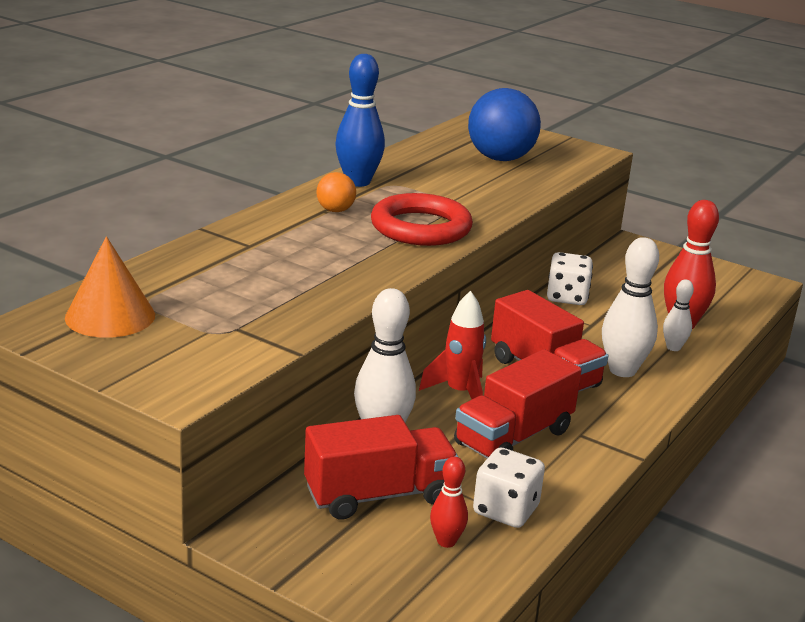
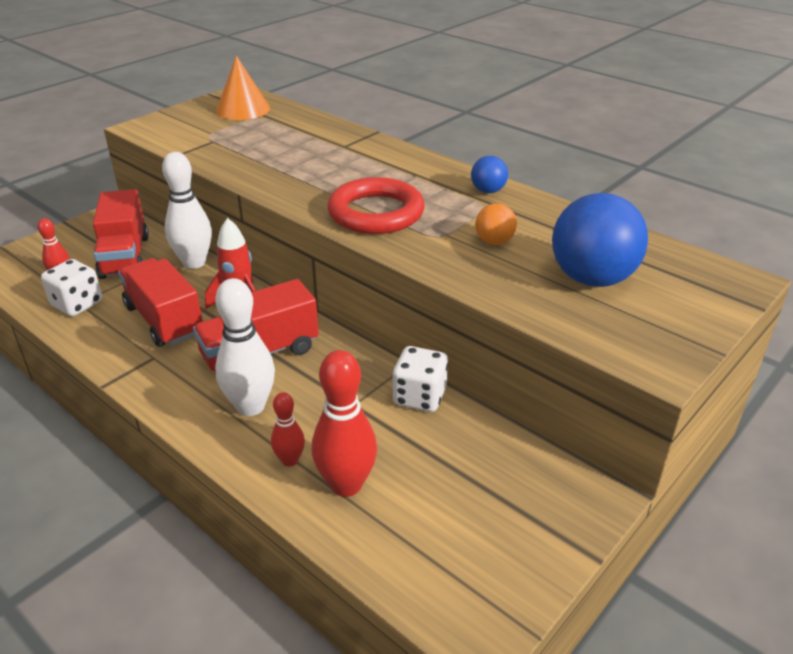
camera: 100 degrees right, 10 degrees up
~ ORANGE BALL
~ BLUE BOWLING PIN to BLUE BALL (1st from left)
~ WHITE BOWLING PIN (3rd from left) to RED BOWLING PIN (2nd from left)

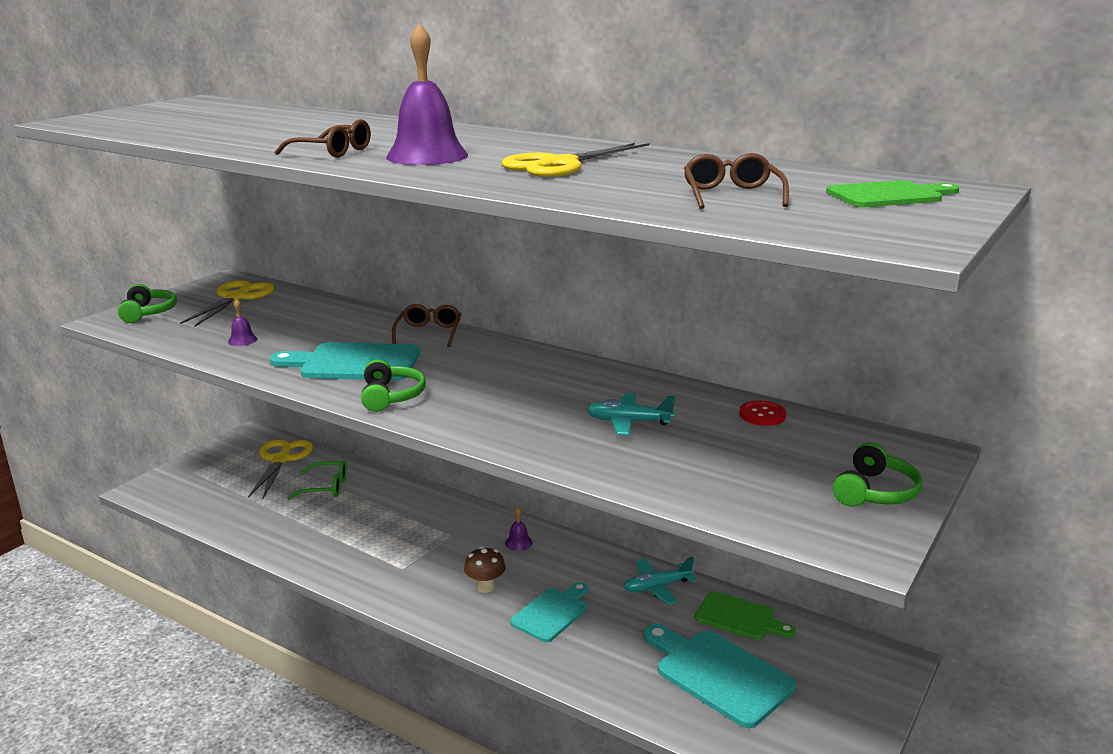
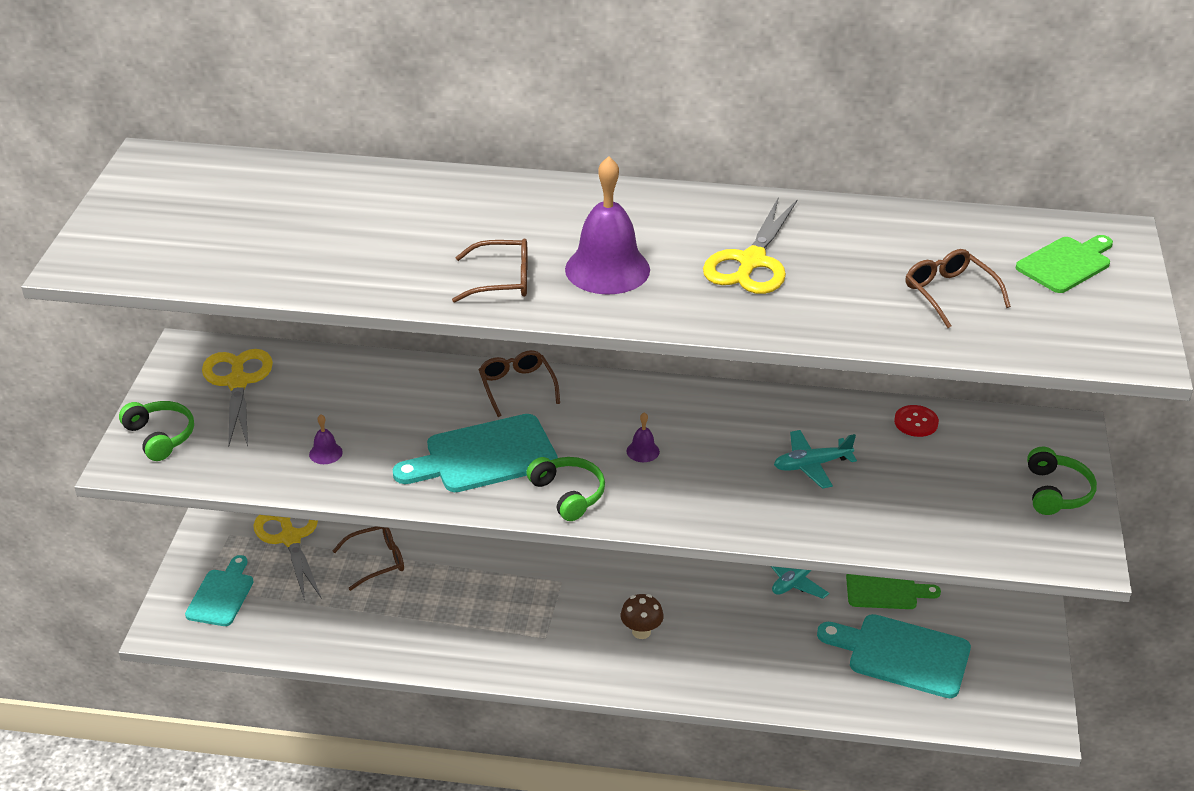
camera: 25 degrees left, 15 degrees up
~ GREEN GLASSES to BROWN GLASSES (1st from left)
~ PURPLE BELL (3rd from left)
~ TURQUOISE CUTTING BOARD (2nd from left in the first image) to TURQUOISE CUTTING BOARD (1st from left)

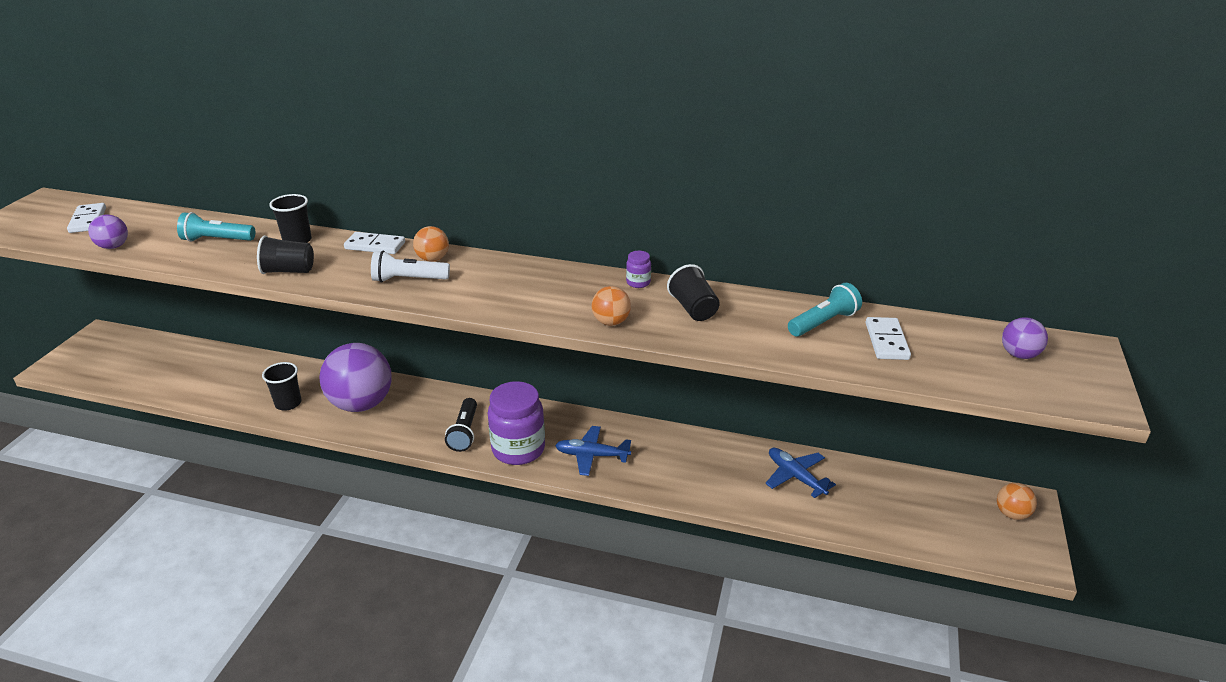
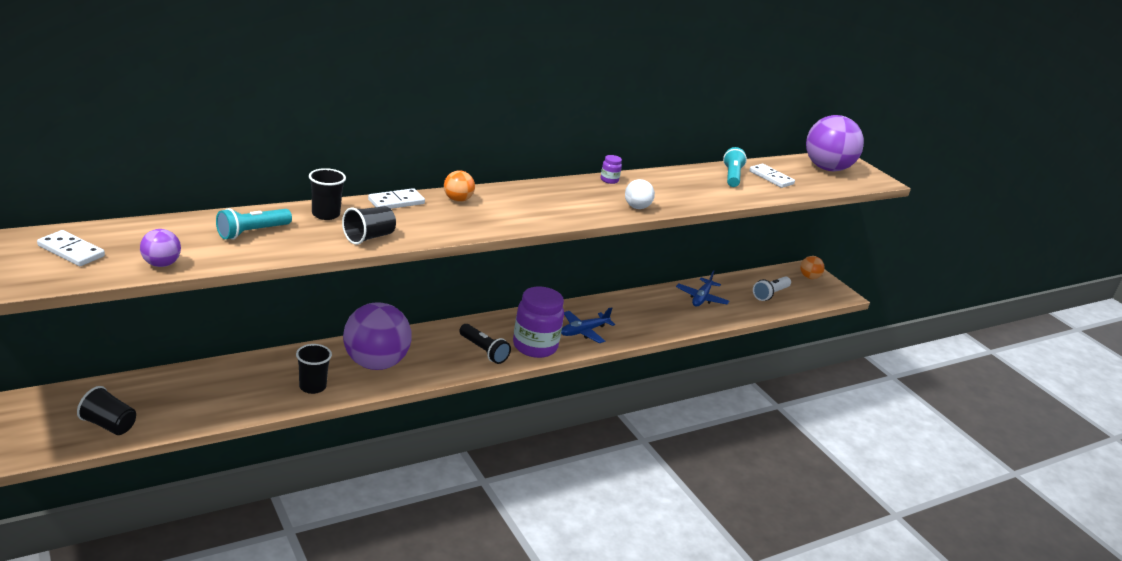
camera: 50 degrees left, 5 degrees down
~ WHITE FLASHLIGHT
~ ORANGE BALL (2nd from left) to WHITE BALL
~ BLACK CUP (4th from left in the first image) to BLACK CUP (1st from left)
~ BLUE PLANE (2nd from left) 75 degrees counterclockwise
~ PURPLE BALL (3rd from left) x2.18

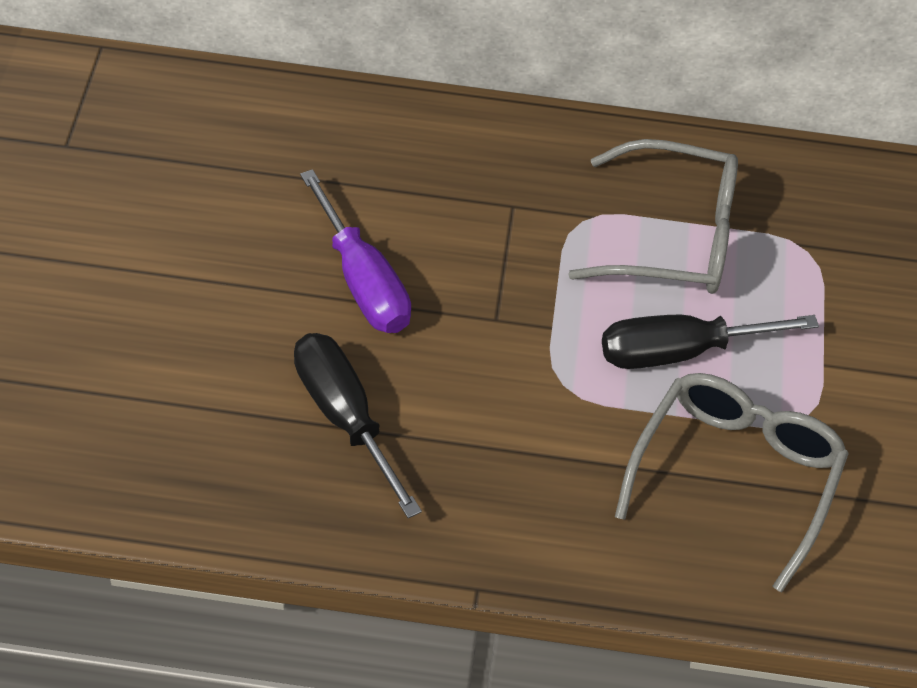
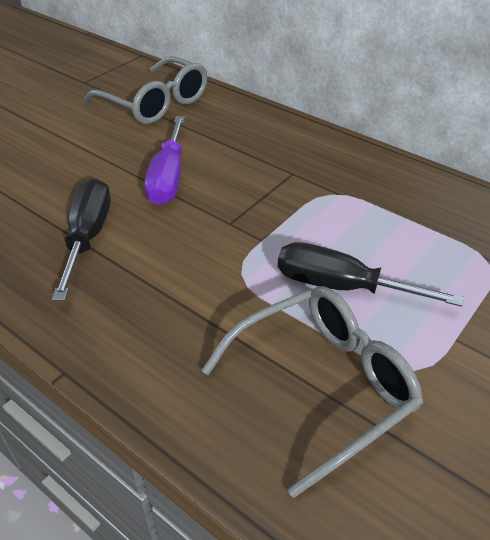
camera: 35 degrees right, 10 degrees down
~ GREY GLASSES (1st from left)

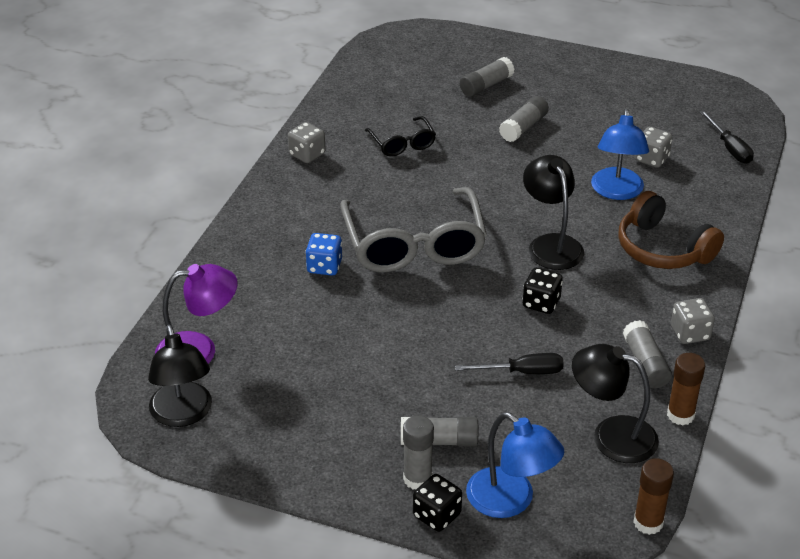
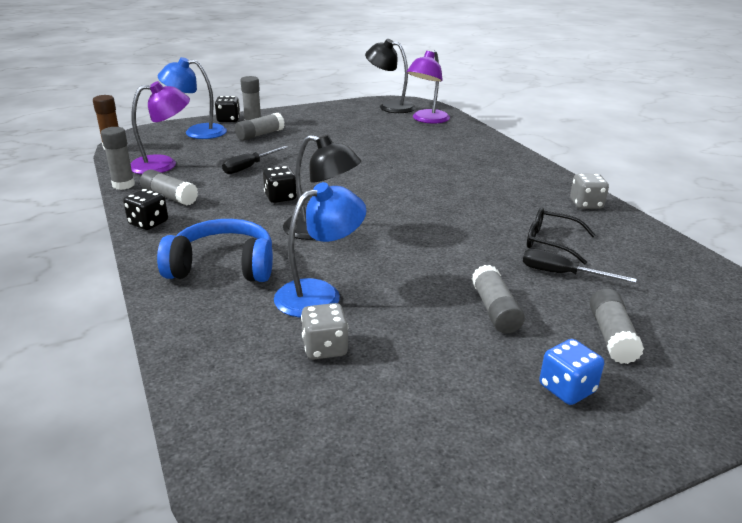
camera: 135 degrees right, 10 degrees down
~ BLUE DICE
- GREY GLASSES
~ BLACK LAMP (3rd from left) to PURPLE LAMP (1st from left)
~ BLUE LAMP (2nd from left) 90 degrees clockwise
~ BROWN HEADPHONES to BLUE HEADPHONES
~ BROWN GLUE STICK (2nd from left) to GREY GLUE STICK (1st from left)
~ GREY DICE (3rd from left) to BLACK DICE (1st from left)
~ BLACK SCREWDRIVER (2nd from left)

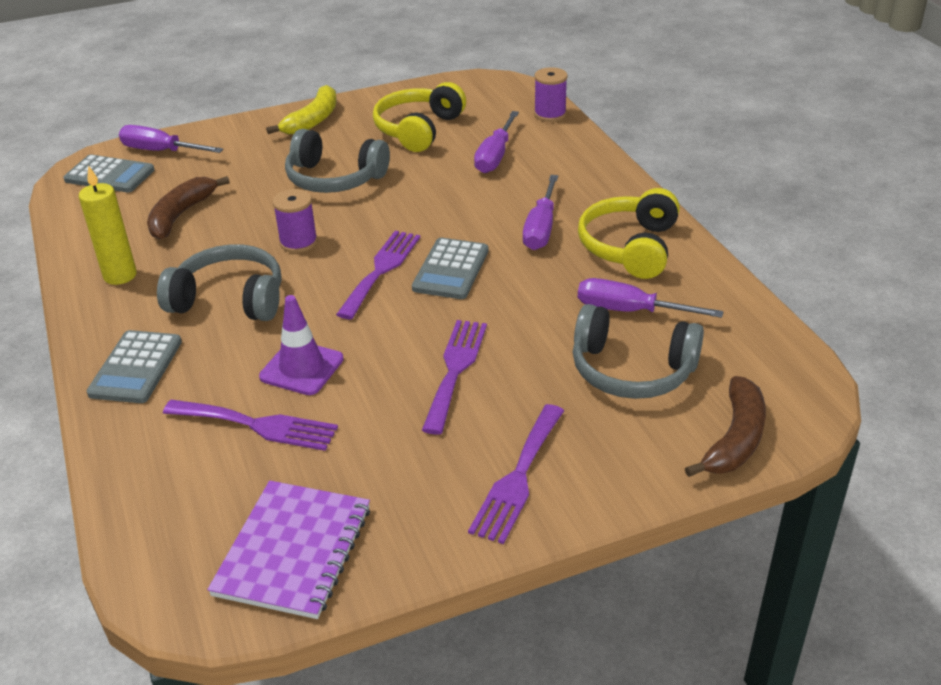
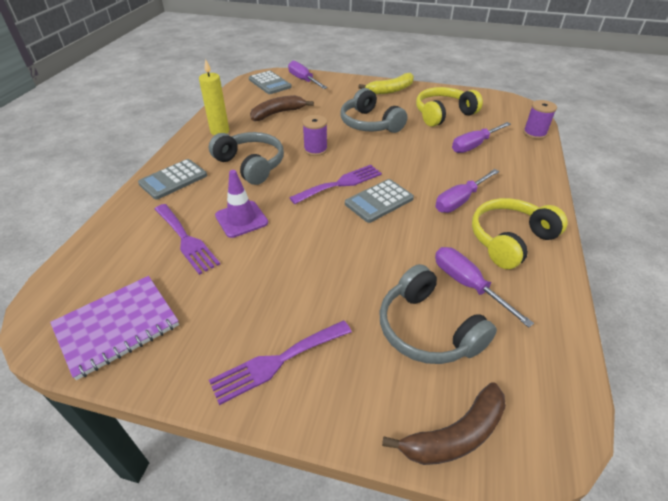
camera: 35 degrees right, 5 degrees up
- PURPLE FORK (3rd from left)

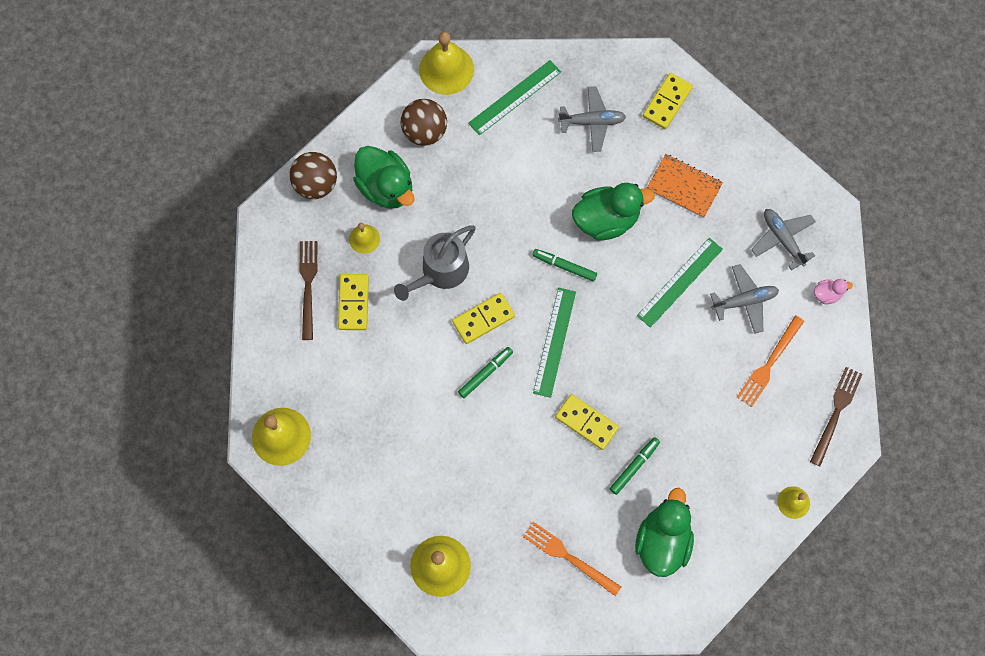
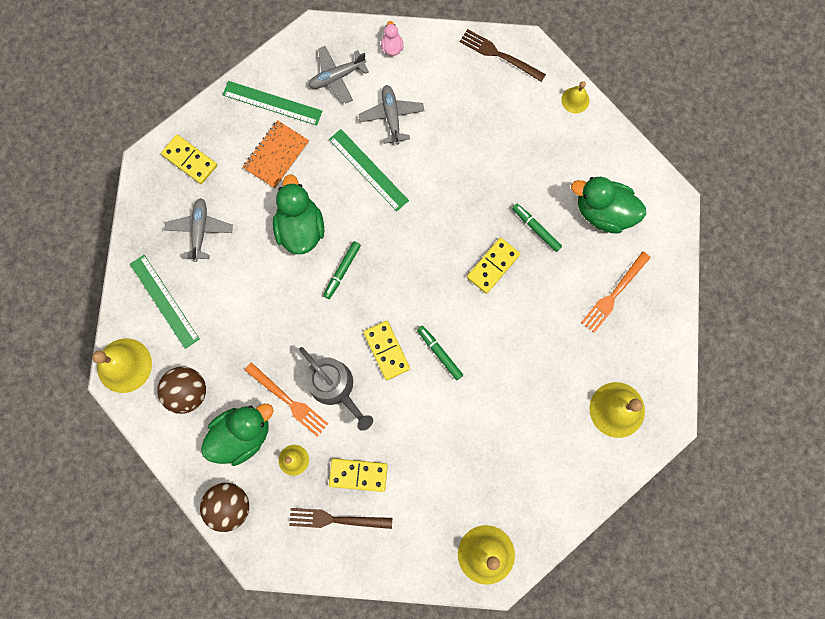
camera: 85 degrees left, 5 degrees up
~ GREEN RULER (2nd from left)
~ ORANGE FORK (2nd from left in the first image) to ORANGE FORK (1st from left)

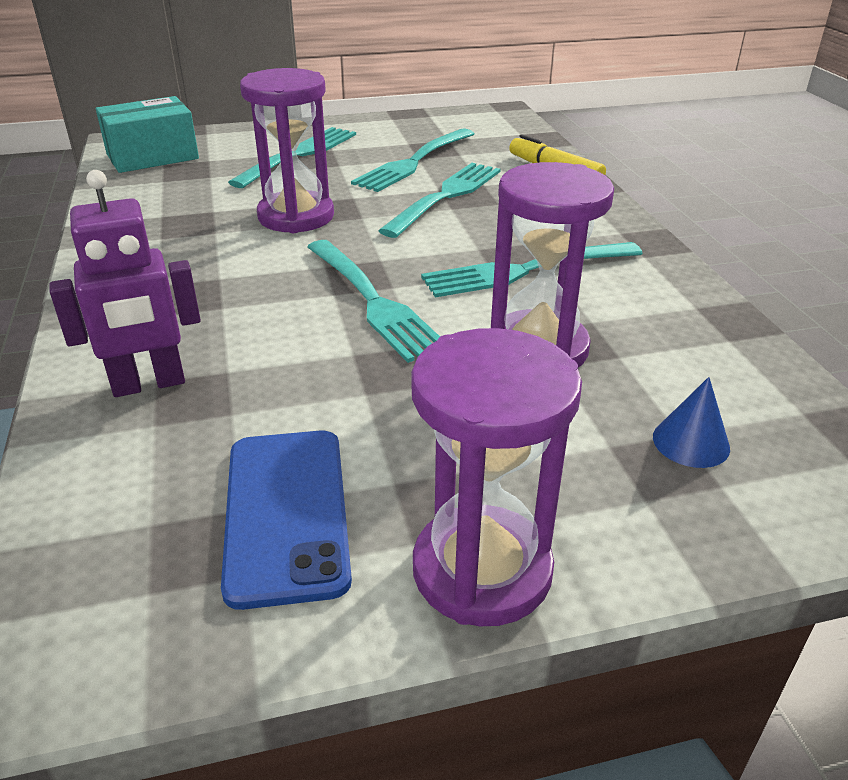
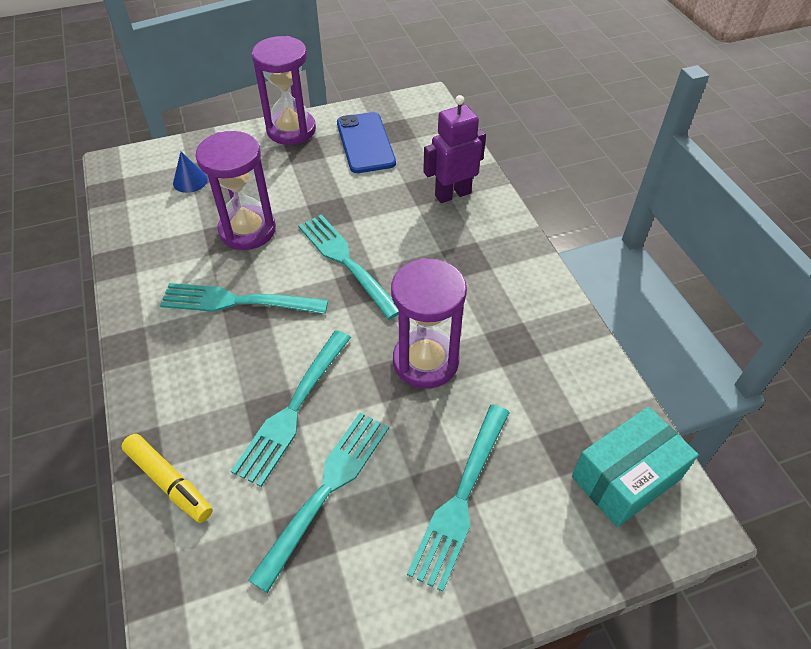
camera: 175 degrees right, 15 degrees up
~ TURQUOISE FORK (5th from left in the first image) 150 degrees counterclockwise

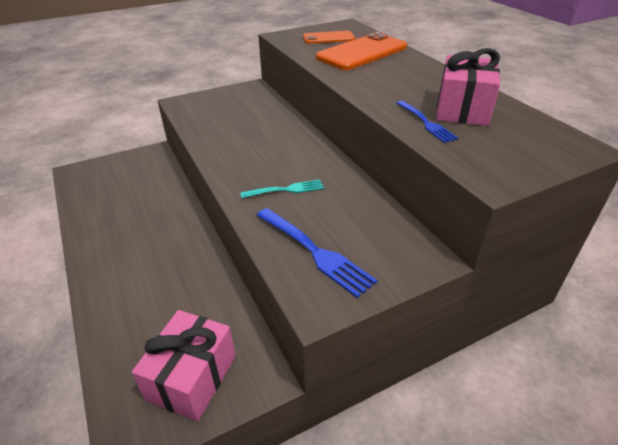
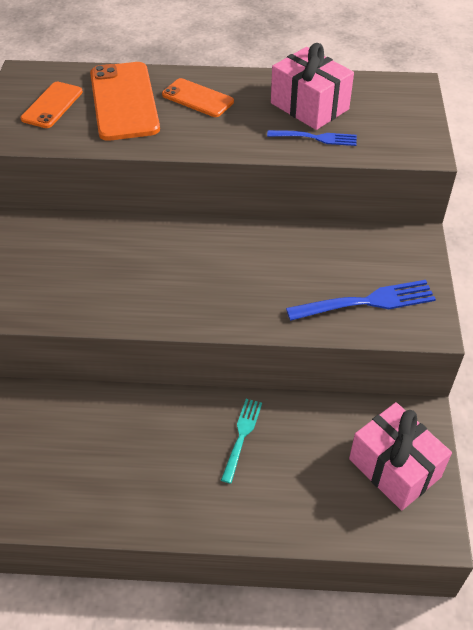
camera: 60 degrees left, 10 degrees up
~ TURQUOISE FORK
+ ORANGE PHONE (3rd from left)

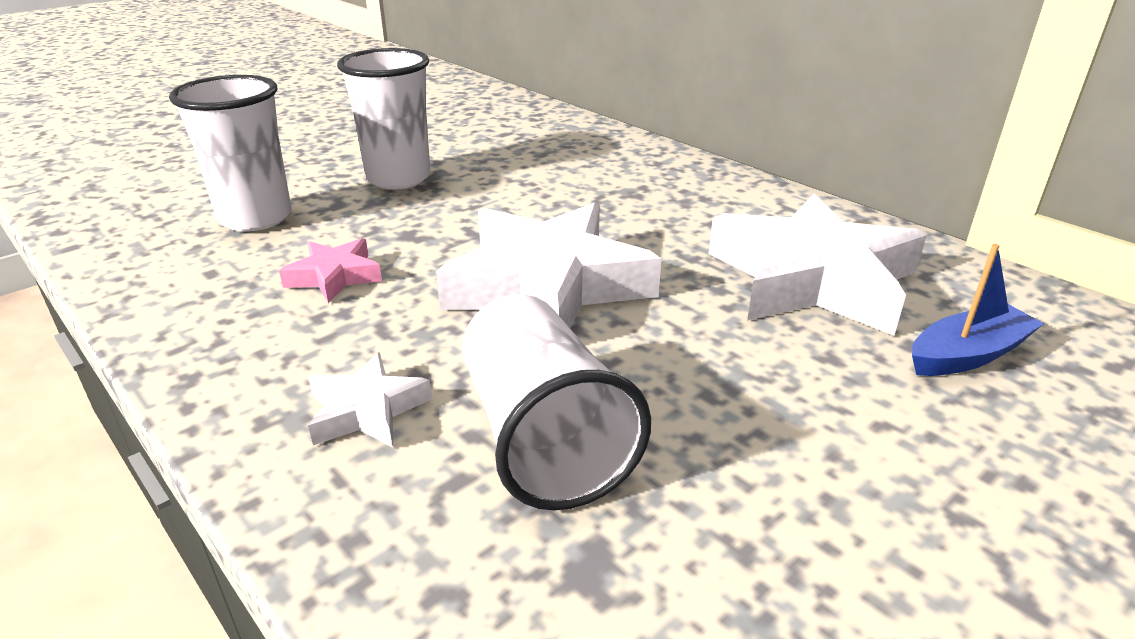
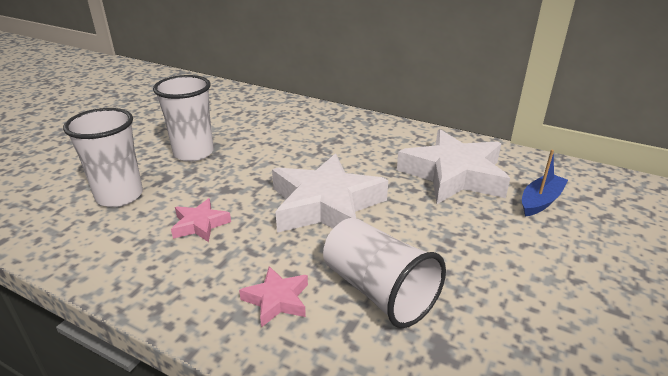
camera: 20 degrees left, 0 degrees up
~ WHITE STAR (1st from left) to PINK STAR (2nd from left)

